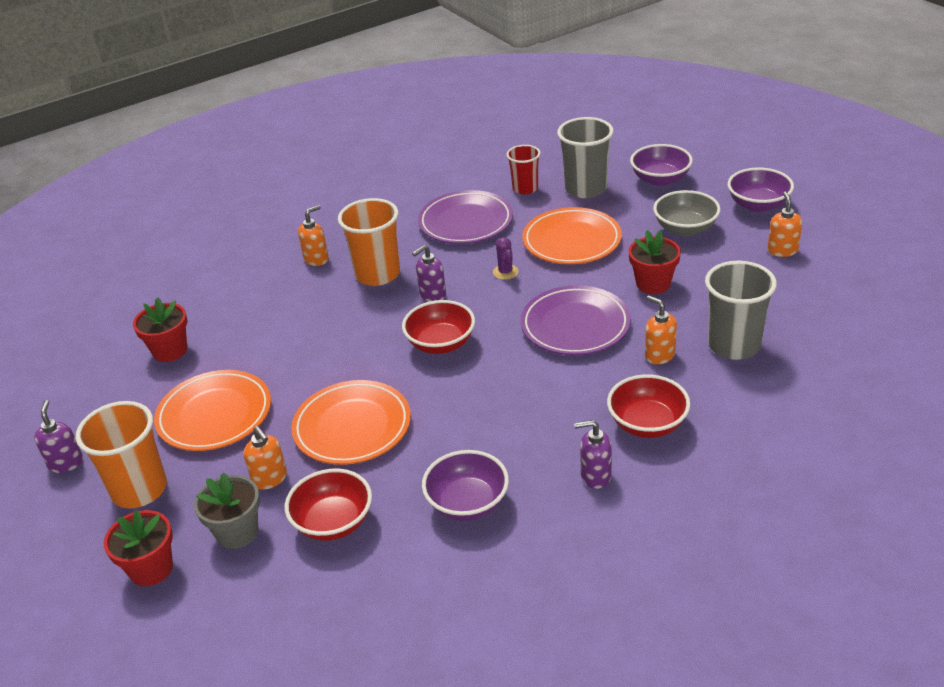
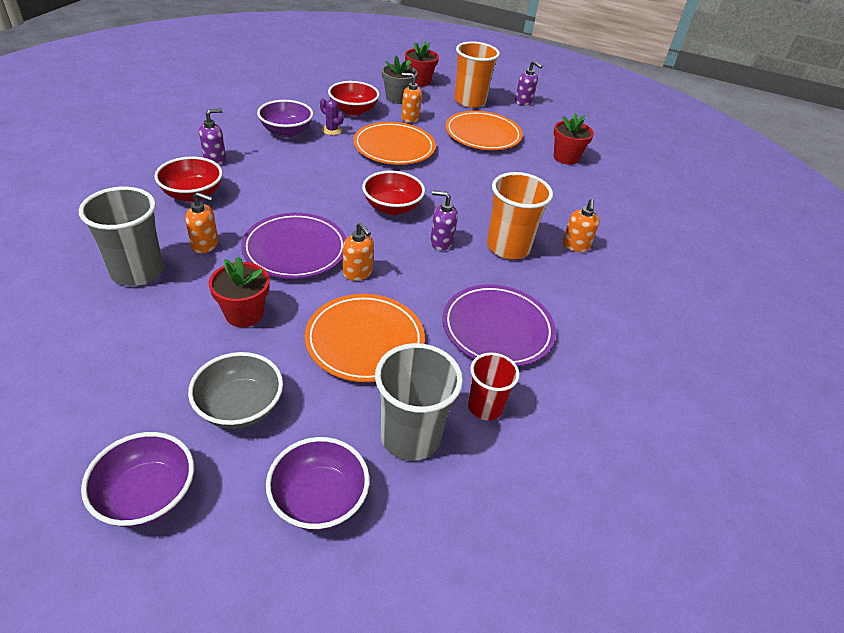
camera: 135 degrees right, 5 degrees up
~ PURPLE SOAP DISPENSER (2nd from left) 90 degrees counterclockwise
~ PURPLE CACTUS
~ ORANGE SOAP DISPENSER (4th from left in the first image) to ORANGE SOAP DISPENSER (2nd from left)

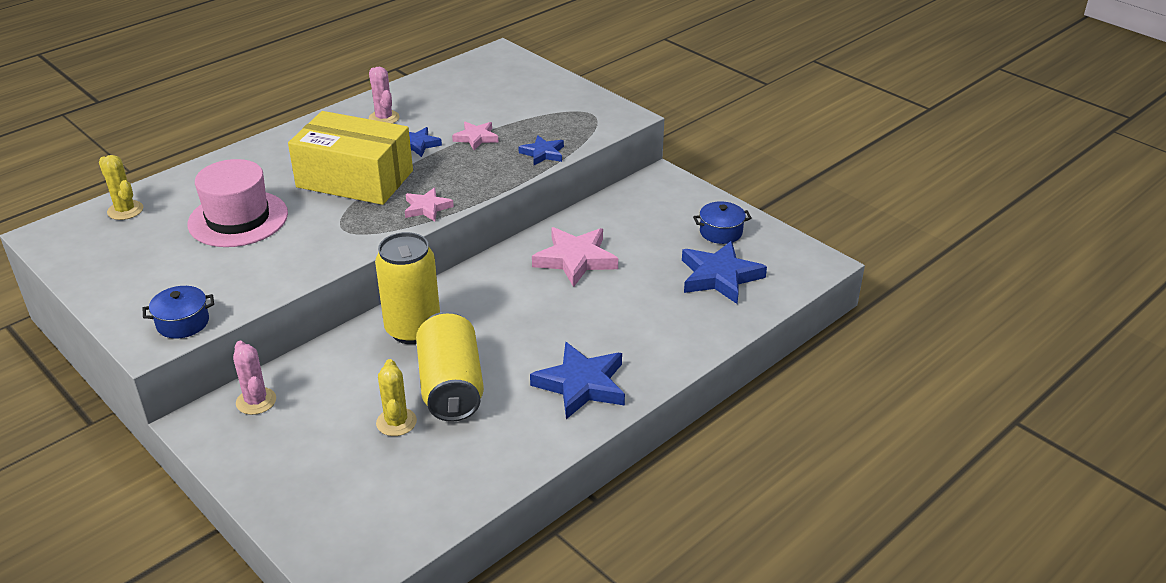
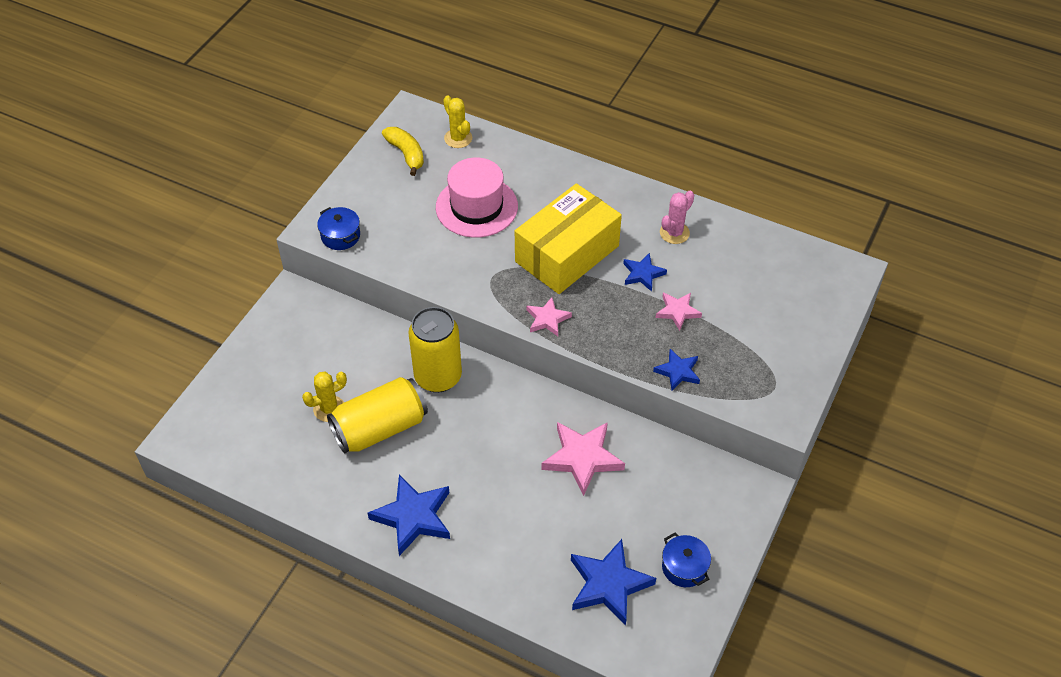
camera: 70 degrees right, 15 degrees up
~ YELLOW CACTUS (1st from left in the first image) 60 degrees counterclockwise
- PINK CACTUS (1st from left)
~ YELLOW BOX 45 degrees clockwise
+ YELLOW BANANA

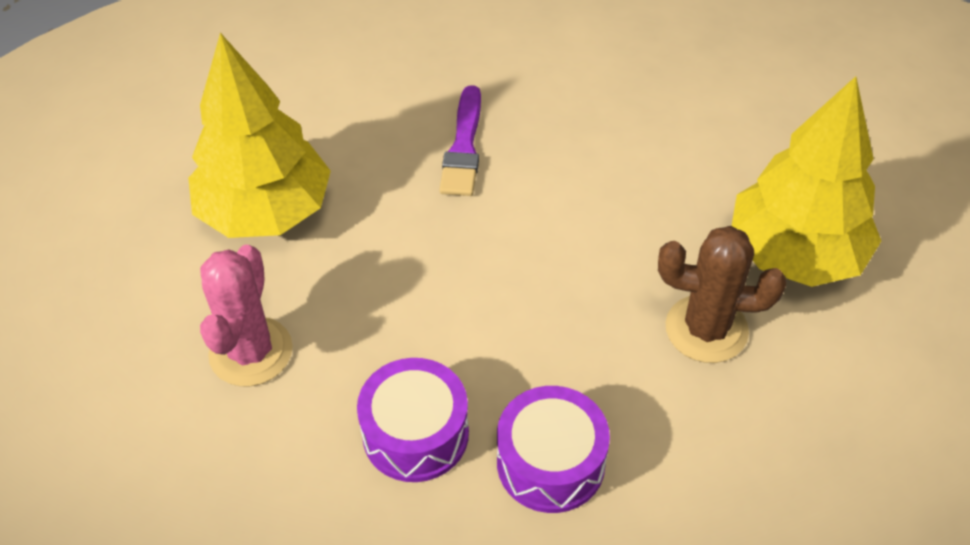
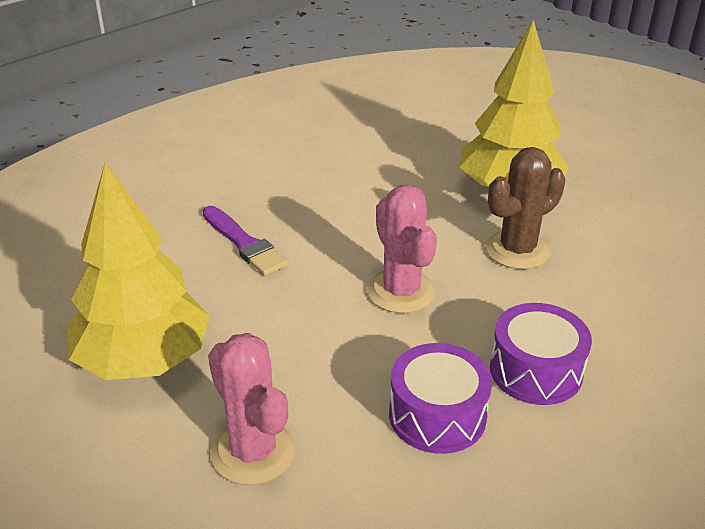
camera: 45 degrees left, 15 degrees down
+ PINK CACTUS (2nd from left)

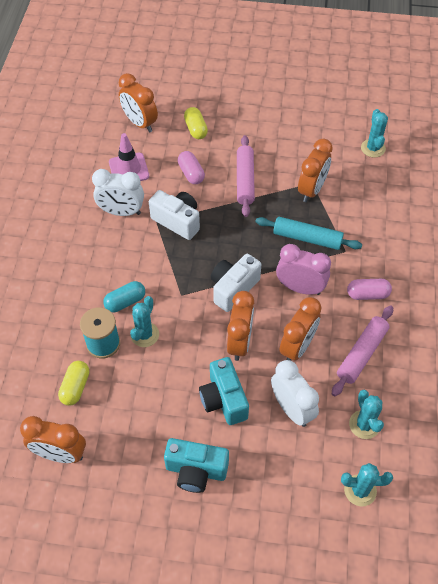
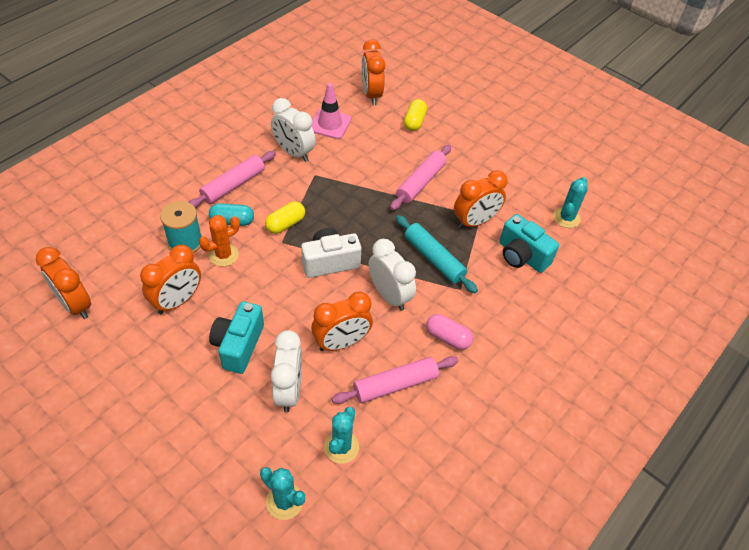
camera: 30 degrees right, 5 degrees down
~ YELLOW CAPSULE (1st from left)
~ TURQUOISE CACTUS (1st from left) to ORANGE CACTUS
- WHITE CAMERA (1st from left)
~ TURQUOISE CAMERA (1st from left in the first image) to TURQUOISE CAMERA (2nd from left)
- PINK CAPSULE (1st from left)
~ ORANGE CLOCK (3rd from left in the first image) to ORANGE CLOCK (2nd from left)
~ PINK CLOCK to WHITE CLOCK (3rd from left)
+ PINK ROLLING PIN (1st from left)

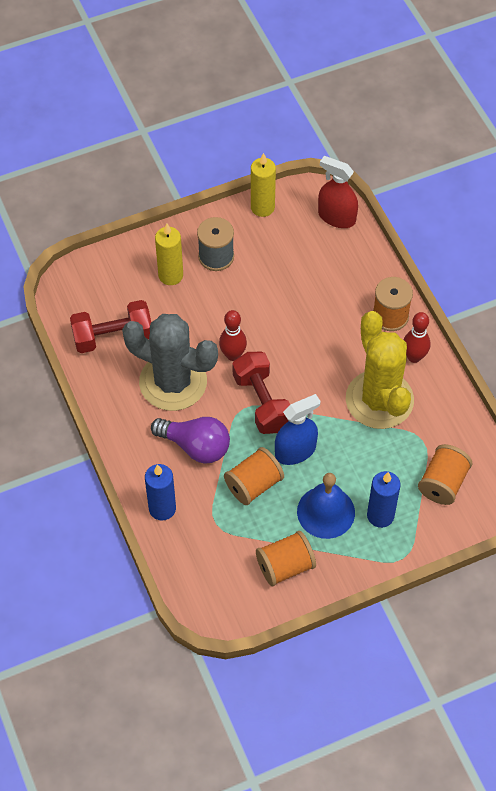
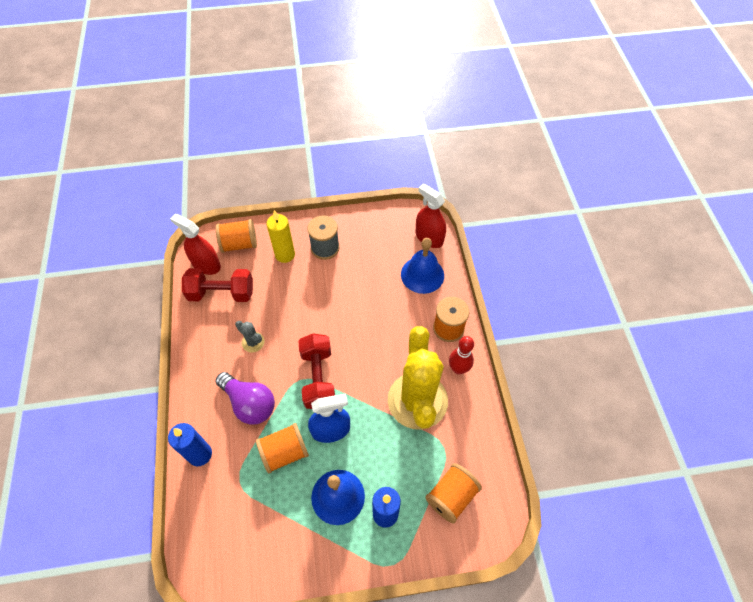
camera: 15 degrees right, 0 degrees up
~ GREY CACTUS x0.40
- RED BOWLING PIN (1st from left)
- YELLOW CANDLE (2nd from left)
~ ORANGE SPOOL (2nd from left in the first image) to ORANGE SPOOL (1st from left)
+ RED SPRAY BOTTLE (1st from left)
+ BLUE BELL (2nd from left)

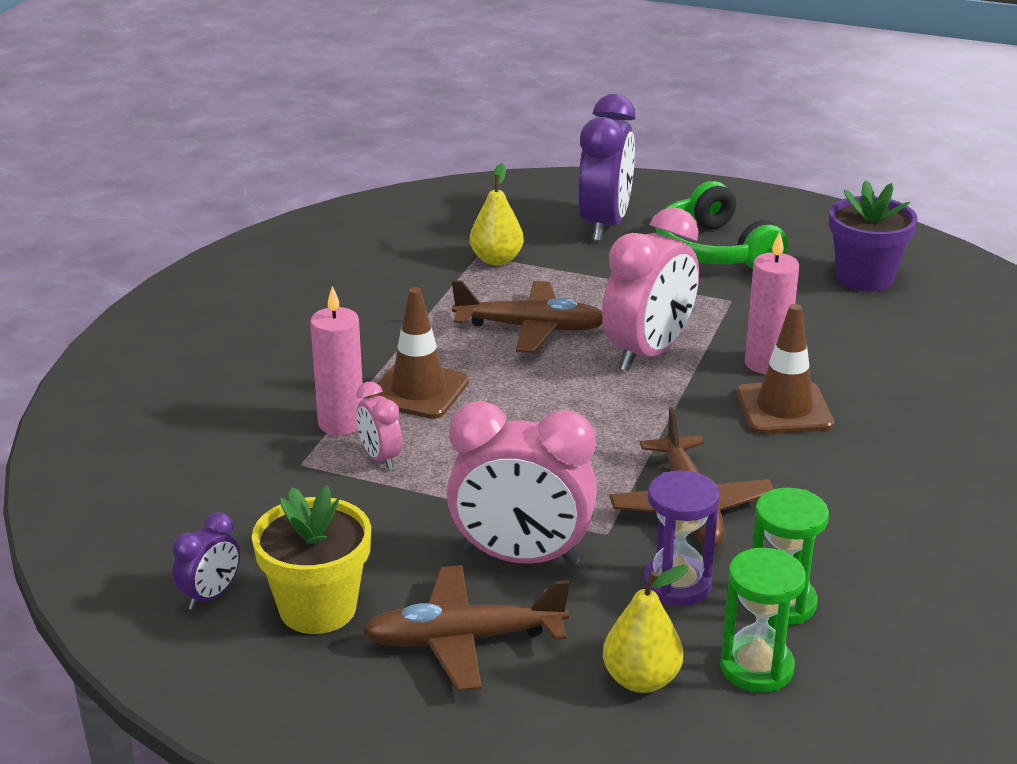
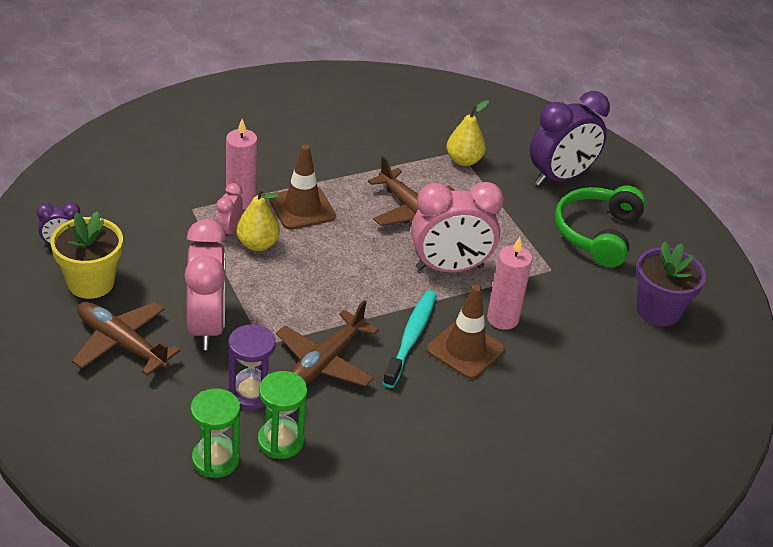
camera: 40 degrees right, 10 degrees up
~ PINK CLOCK (2nd from left in the first image) 150 degrees counterclockwise
~ YELLOW PEAR (2nd from left in the first image) to YELLOW PEAR (1st from left)
+ TURQUOISE TOOTHBRUSH

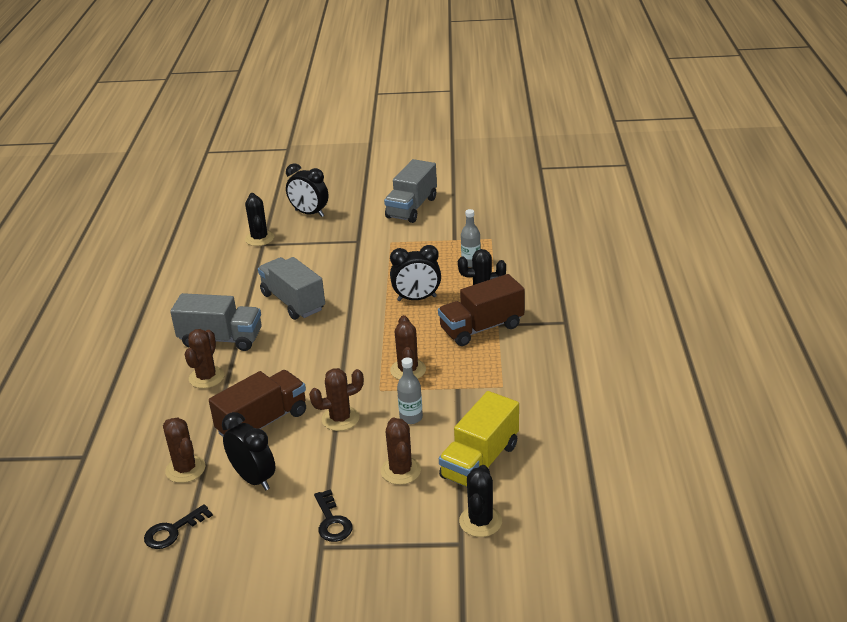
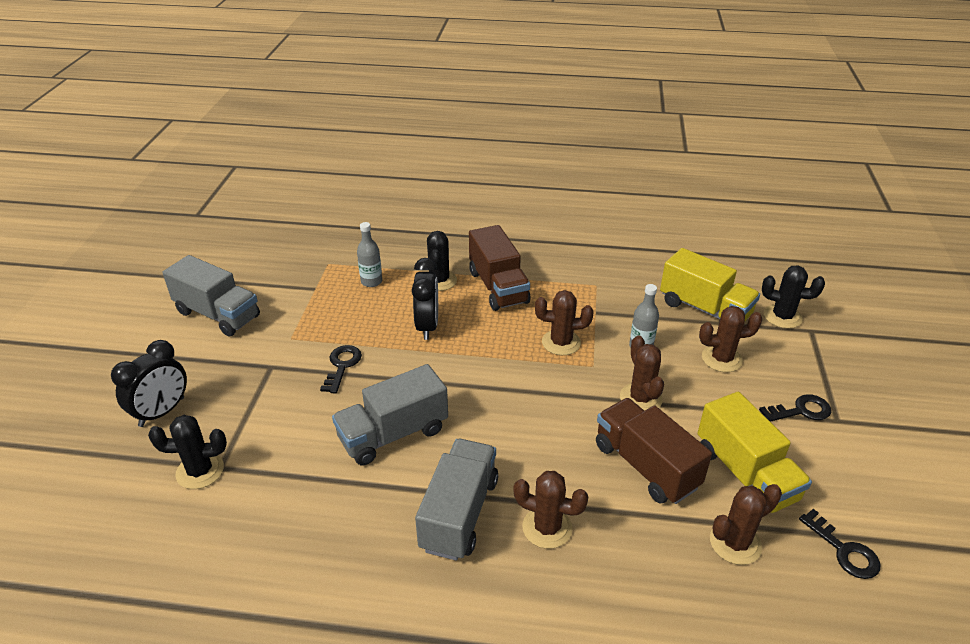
camera: 85 degrees left, 5 degrees up
~ BLACK CLOCK (1st from left) to YELLOW TRUCK (2nd from left)
+ BLACK KEY (1st from left)

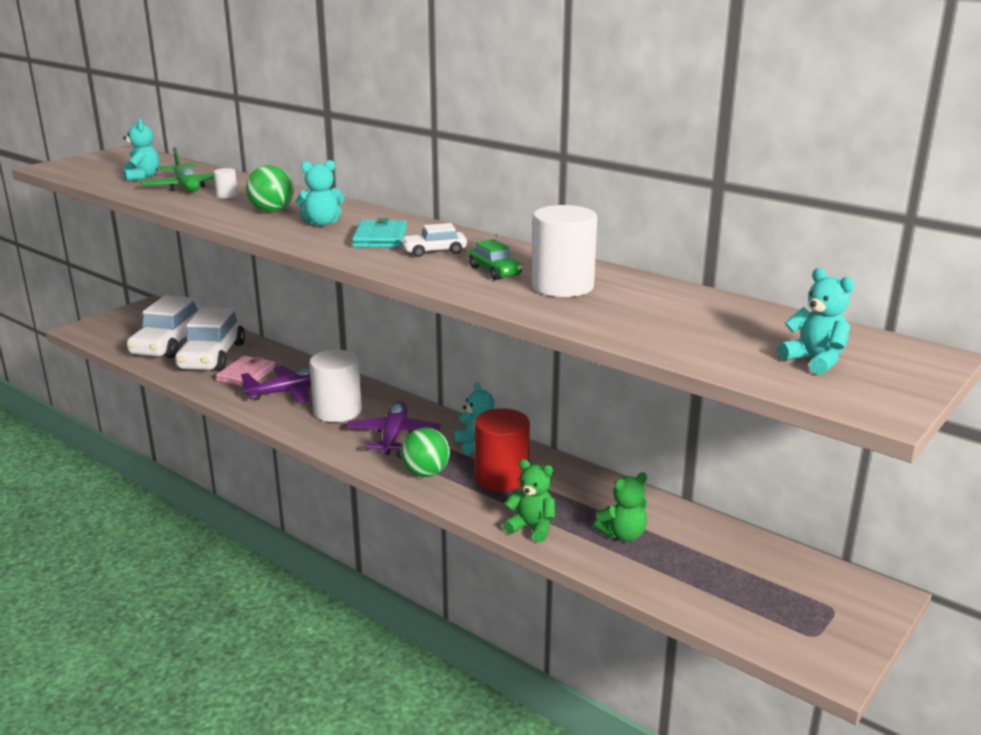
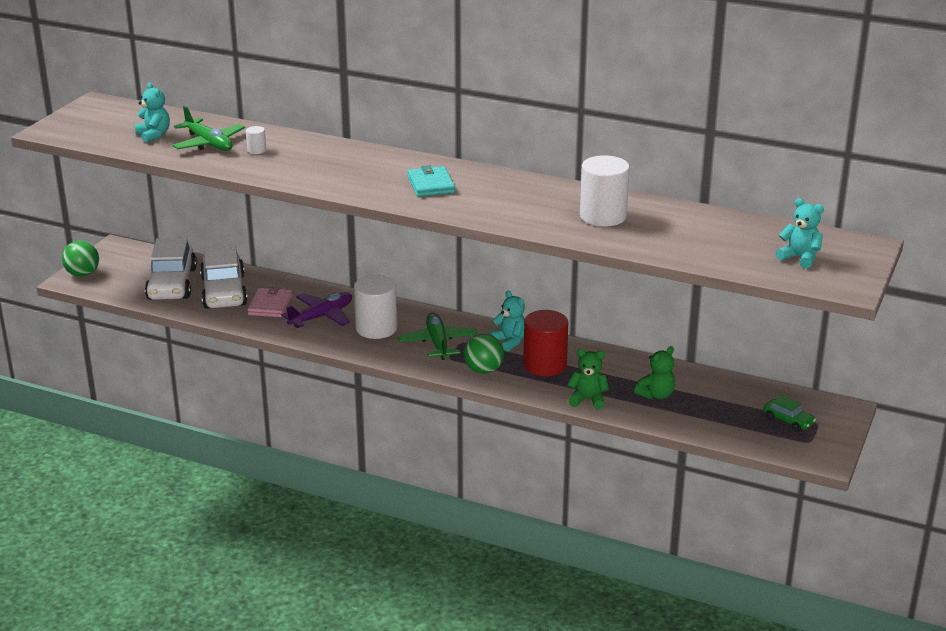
camera: 15 degrees left, 5 degrees up
~ GREEN BALL (1st from left)
- TURQUOISE TEDDY BEAR (2nd from left)
~ PURPLE PLANE (2nd from left) to GREEN PLANE (2nd from left)
- WHITE CAR (3rd from left)
~ GREEN CAR

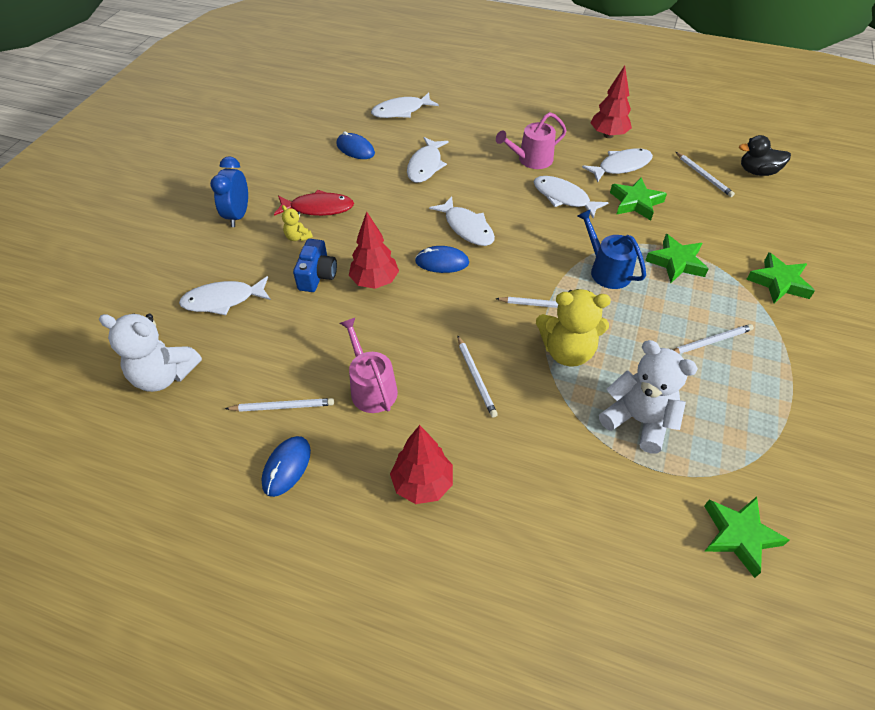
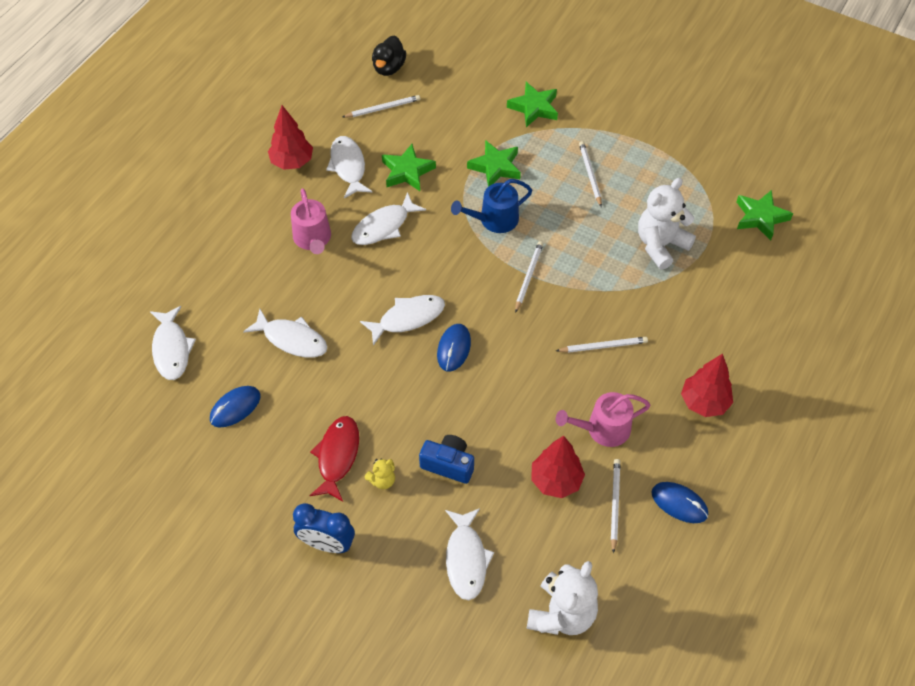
camera: 80 degrees left, 5 degrees up
~ RED TREE (1st from left in the first image) to RED TREE (2nd from left)
- YELLOW TEDDY BEAR (2nd from left)

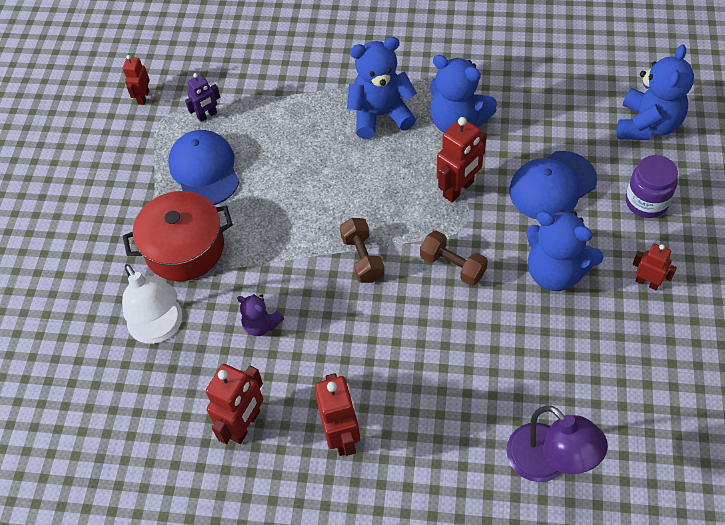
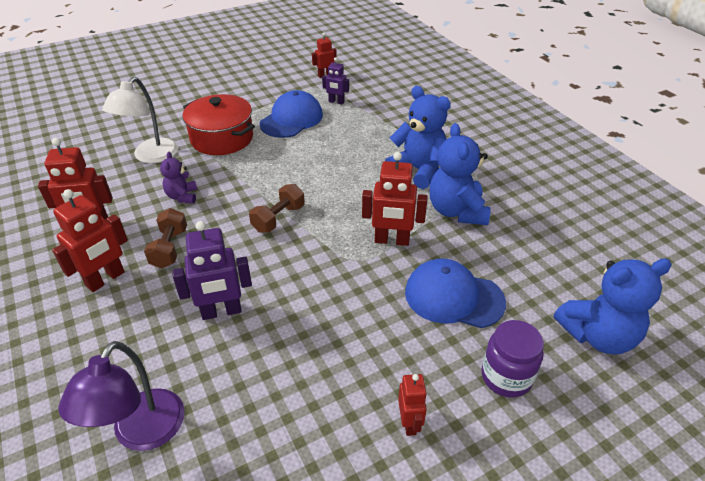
camera: 50 degrees right, 15 degrees down
~ BROWN DUMBBELL (2nd from left in the first image) to BROWN DUMBBELL (1st from left)
- BLUE TEDDY BEAR (3rd from left)
+ PURPLE ROBOT (1st from left)

